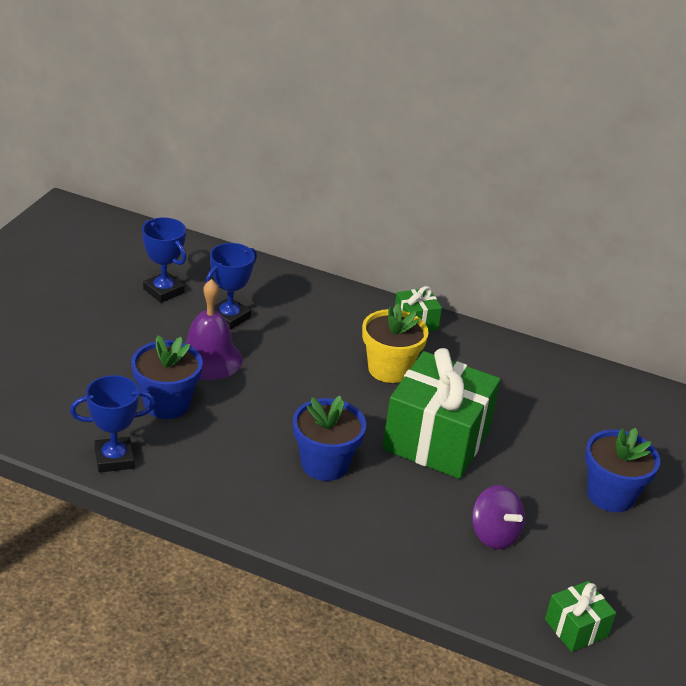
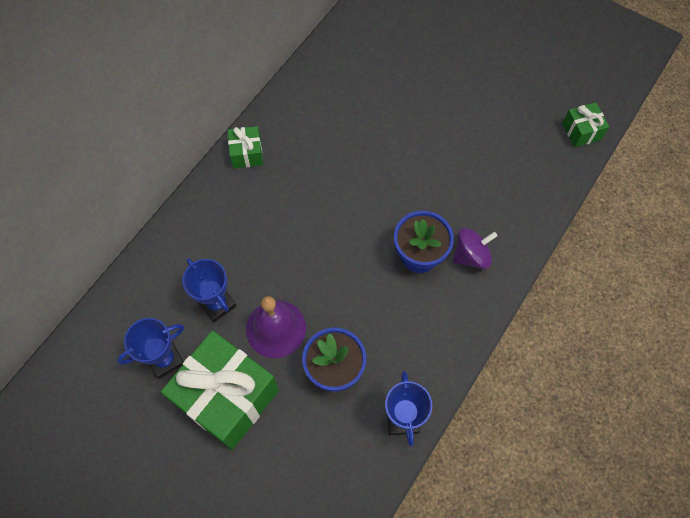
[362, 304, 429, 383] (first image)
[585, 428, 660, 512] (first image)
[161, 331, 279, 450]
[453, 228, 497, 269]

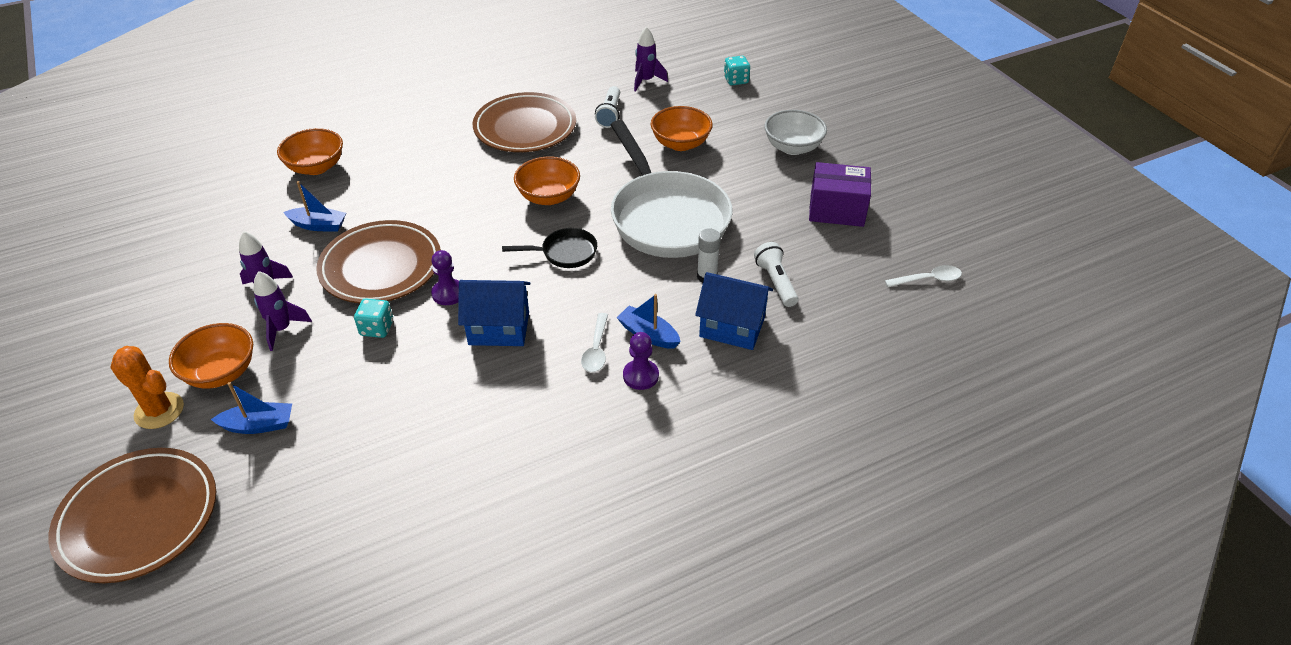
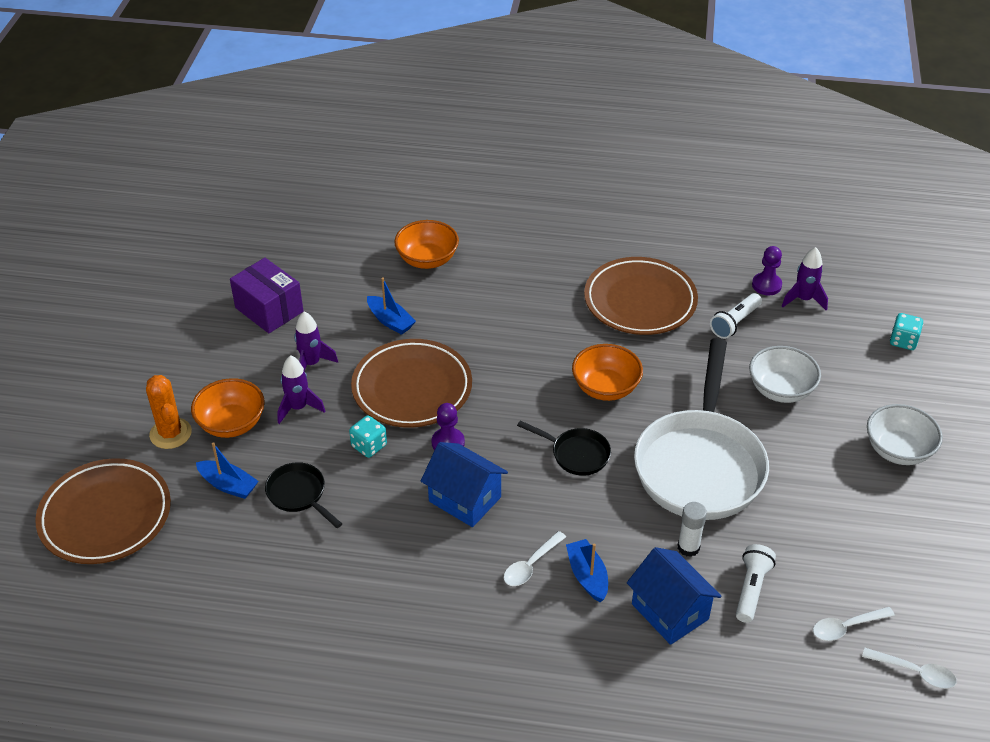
[265, 462, 342, 528]
[813, 607, 895, 641]
[752, 246, 782, 295]
[230, 258, 303, 333]
[749, 346, 821, 403]

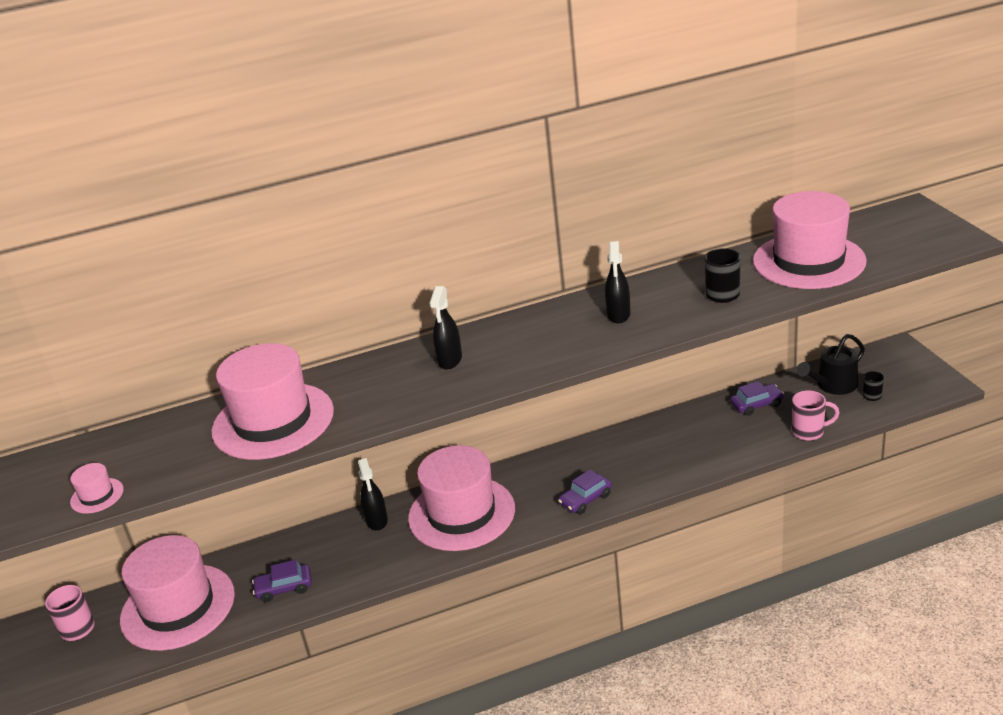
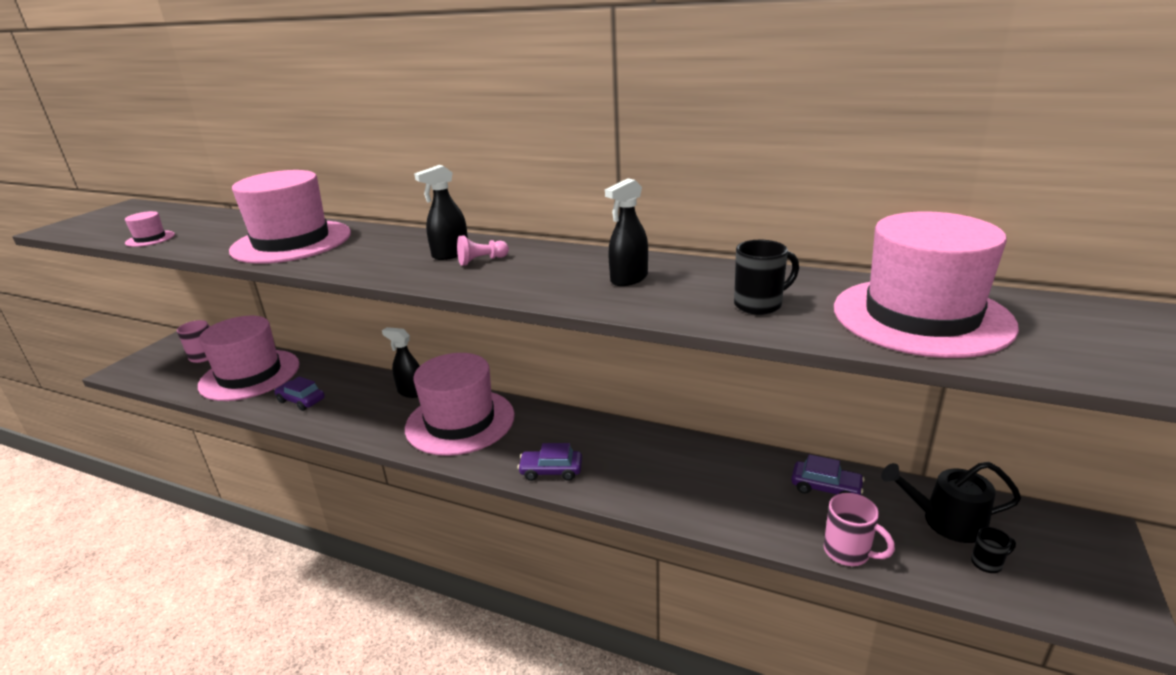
[457, 236, 509, 266]
[382, 327, 420, 398]

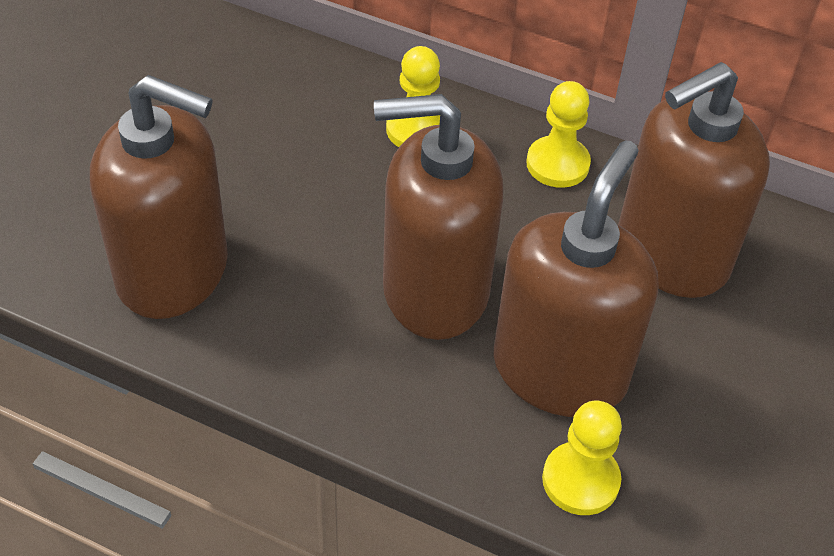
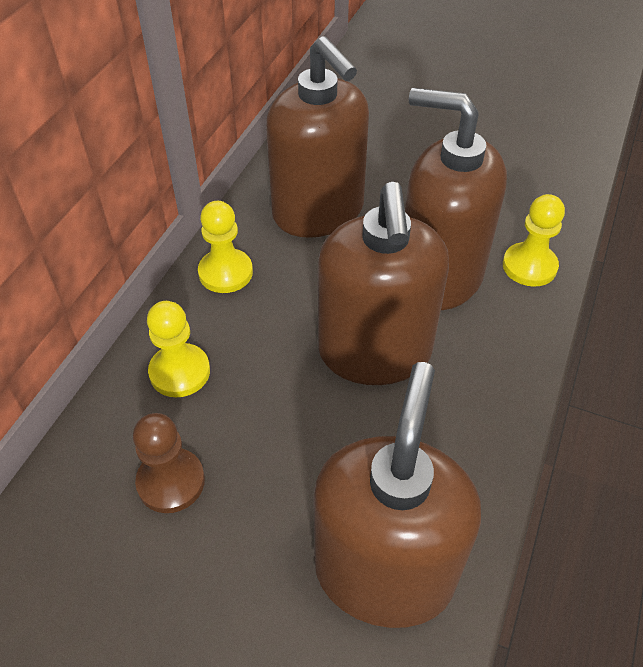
[133, 413, 205, 513]

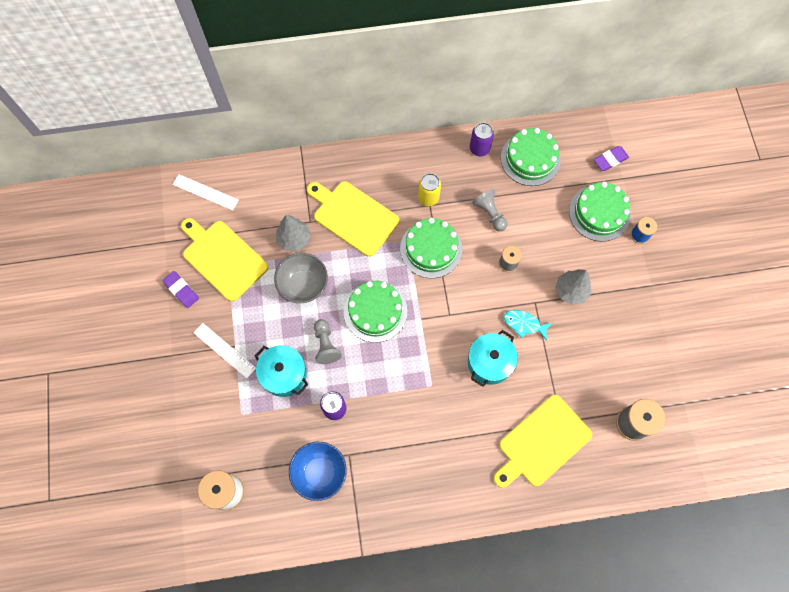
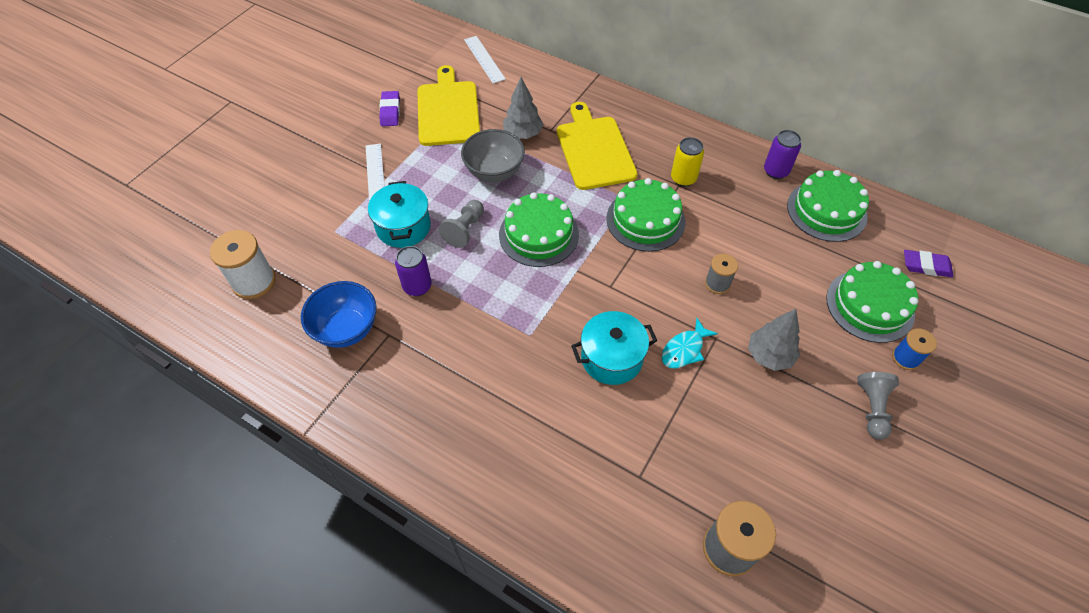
[494, 395, 592, 488] (first image)
[857, 372, 899, 440]
[662, 318, 718, 368]

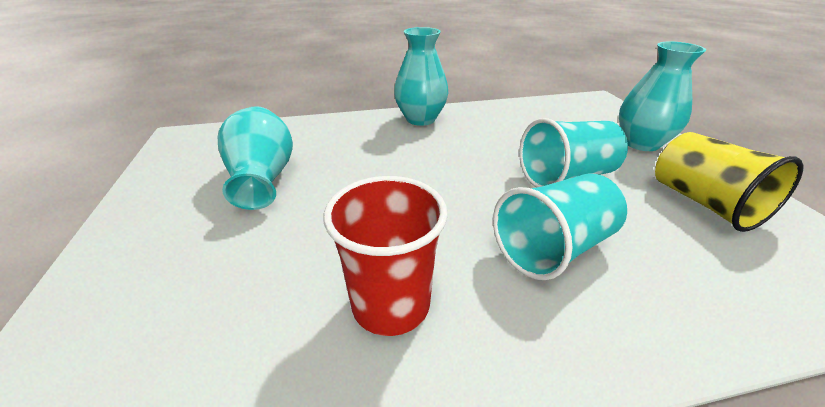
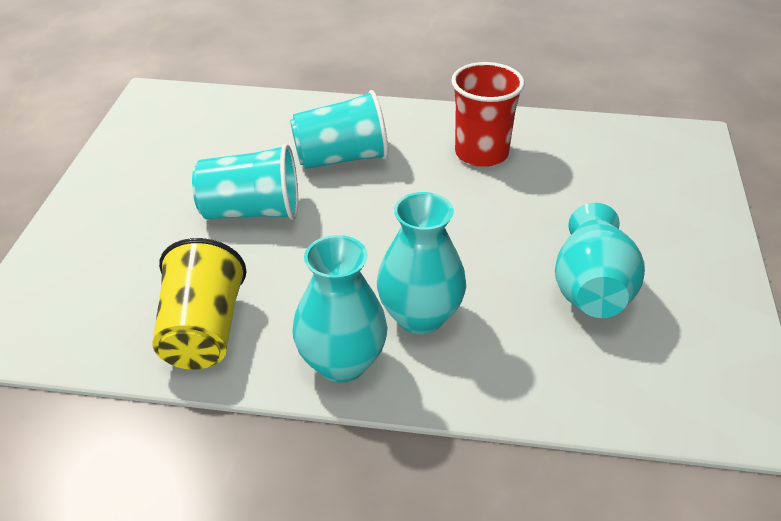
[377, 192, 466, 334]
[152, 238, 247, 370]

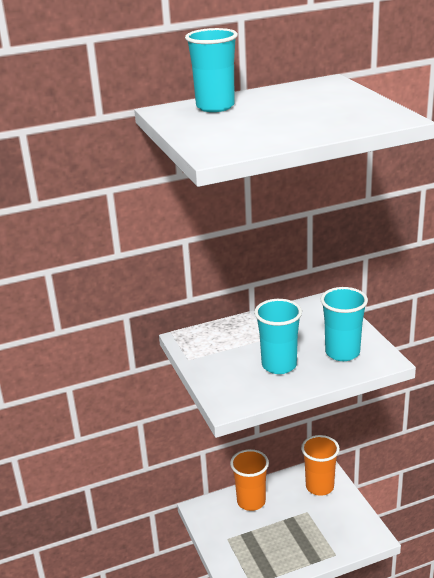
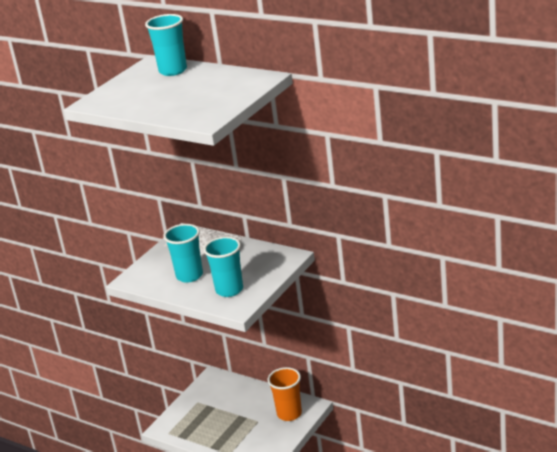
[230, 449, 269, 511] (first image)

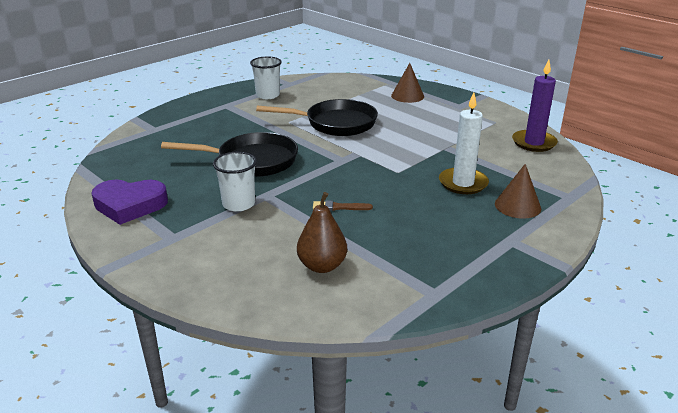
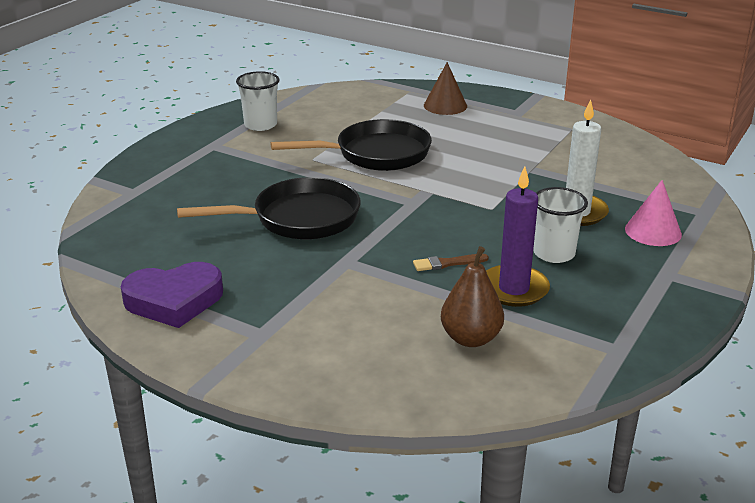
[533, 187, 588, 263]
[486, 167, 550, 307]
[625, 180, 682, 246]

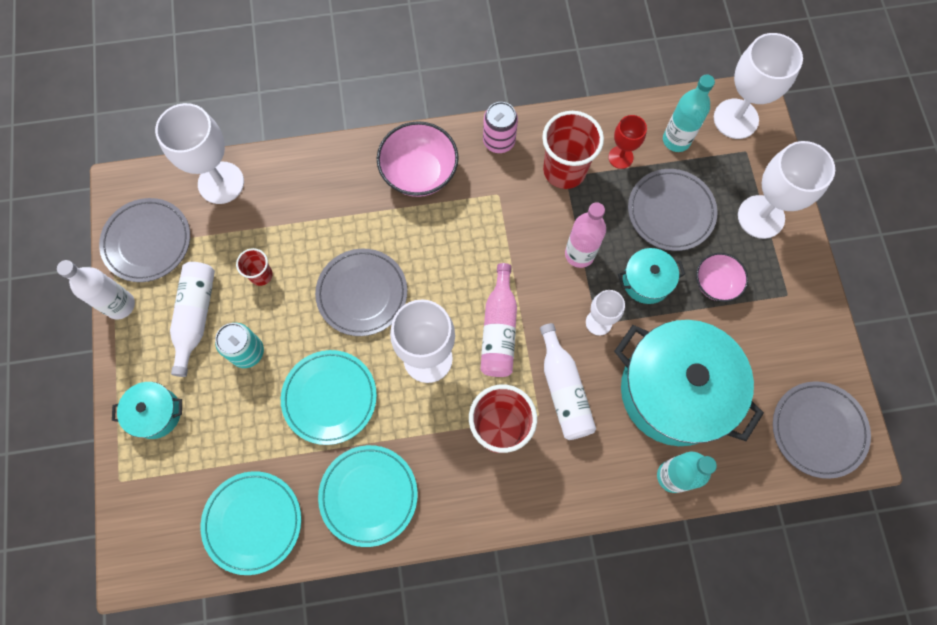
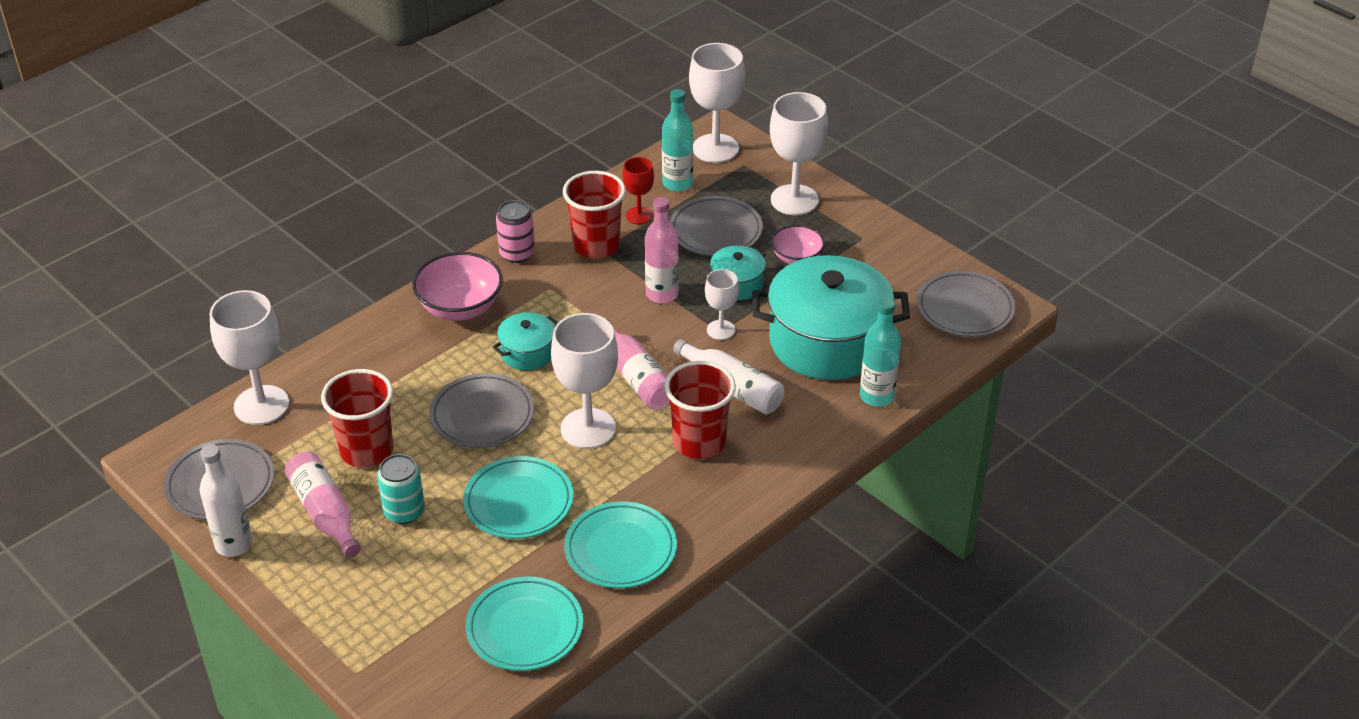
[493, 312, 558, 370]
[285, 451, 361, 558]
[321, 369, 394, 468]

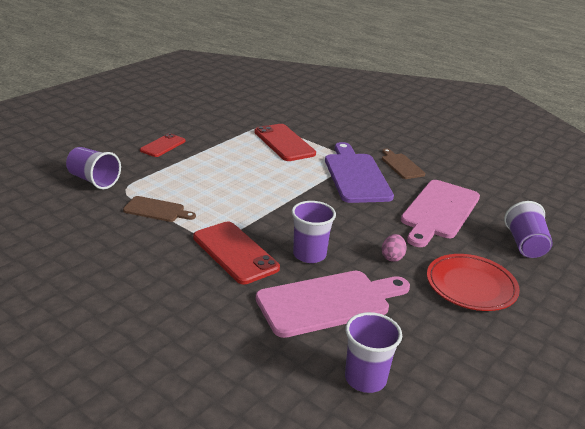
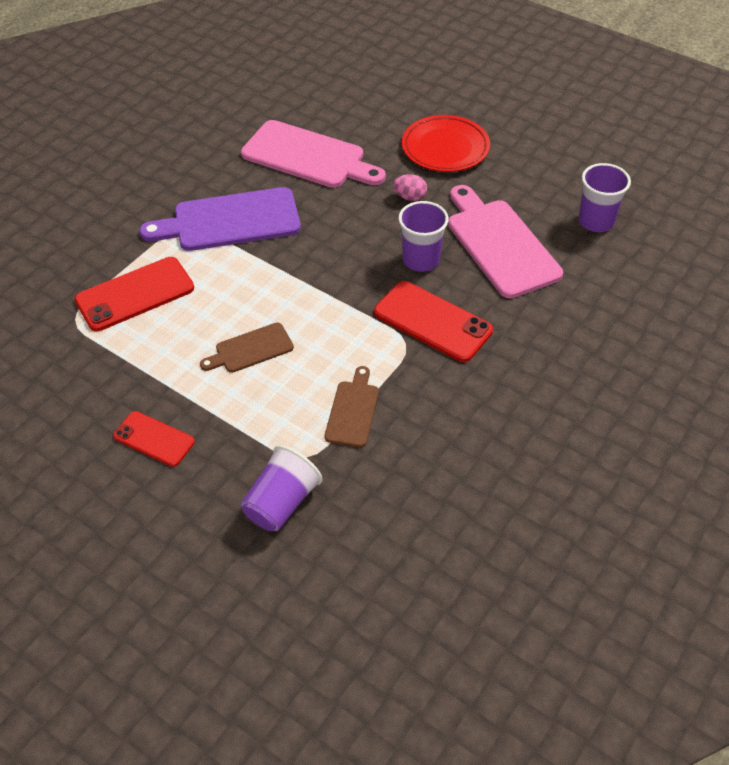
[504, 201, 553, 258] (first image)
[200, 323, 294, 373]
[374, 281, 493, 362]

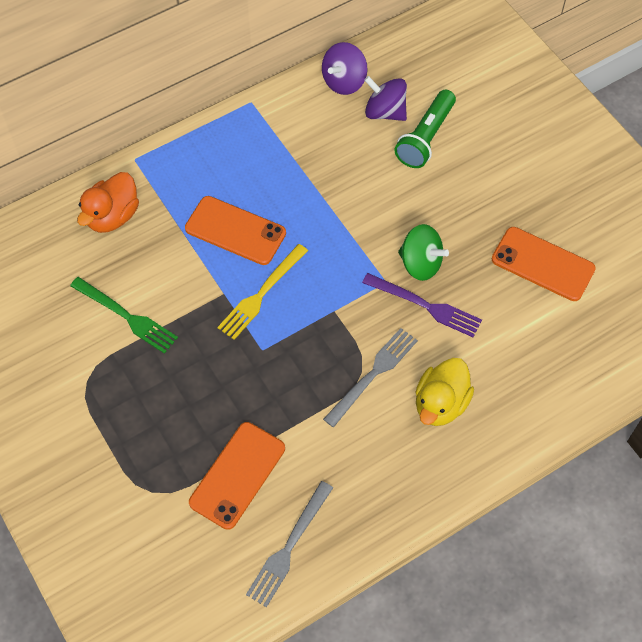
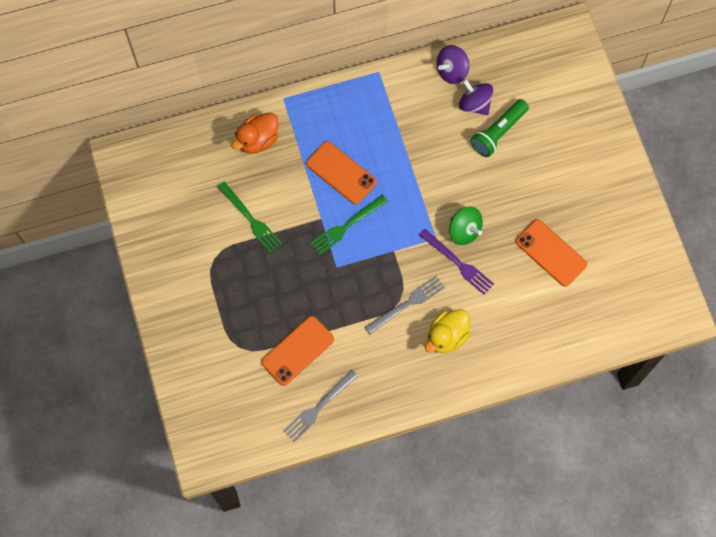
[310, 195, 388, 255]

